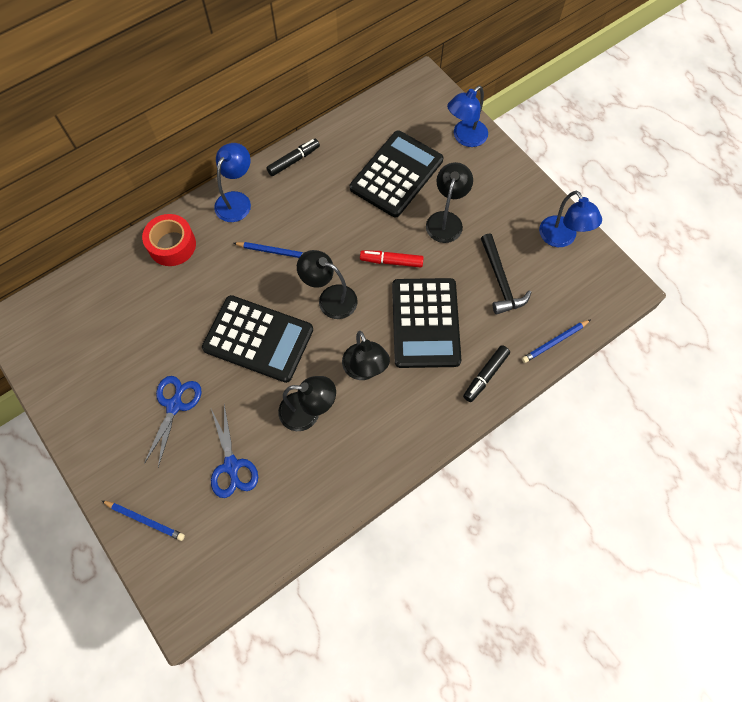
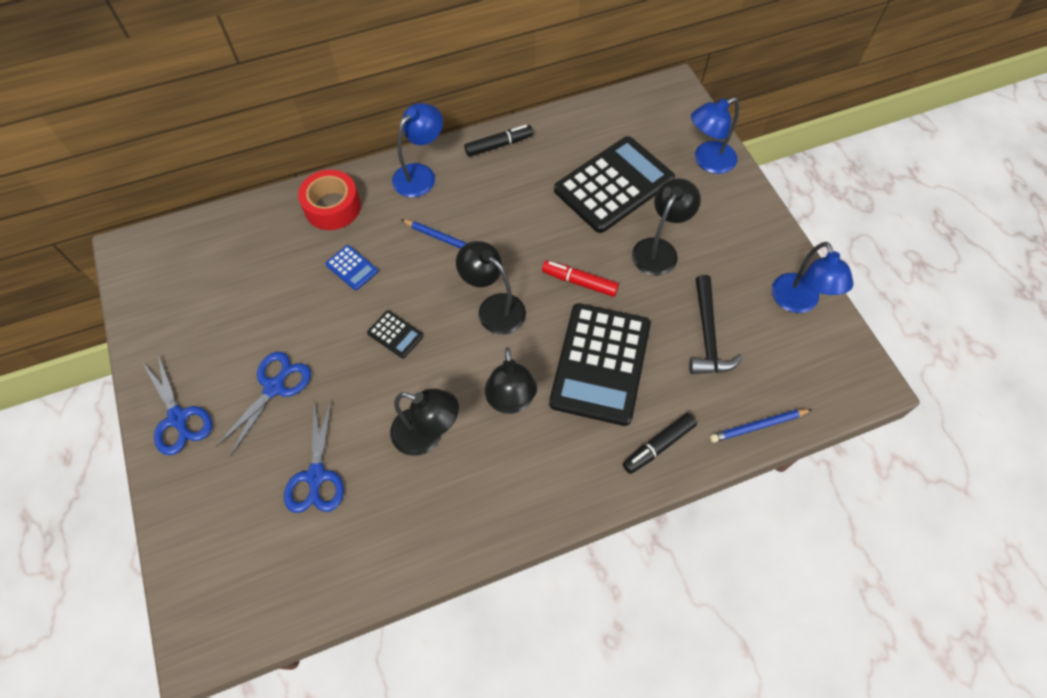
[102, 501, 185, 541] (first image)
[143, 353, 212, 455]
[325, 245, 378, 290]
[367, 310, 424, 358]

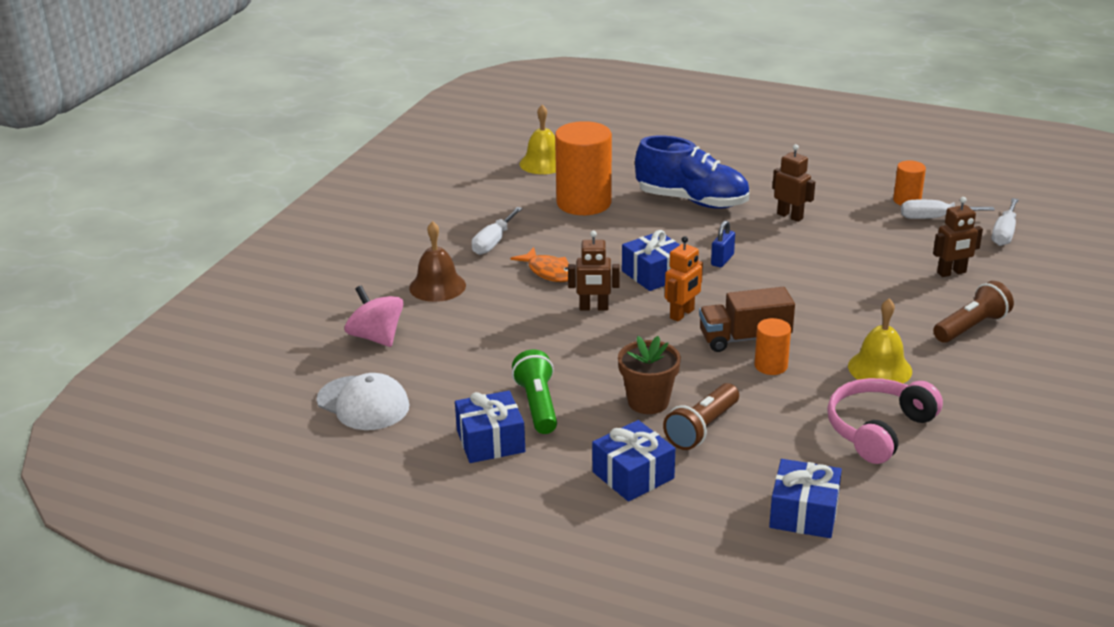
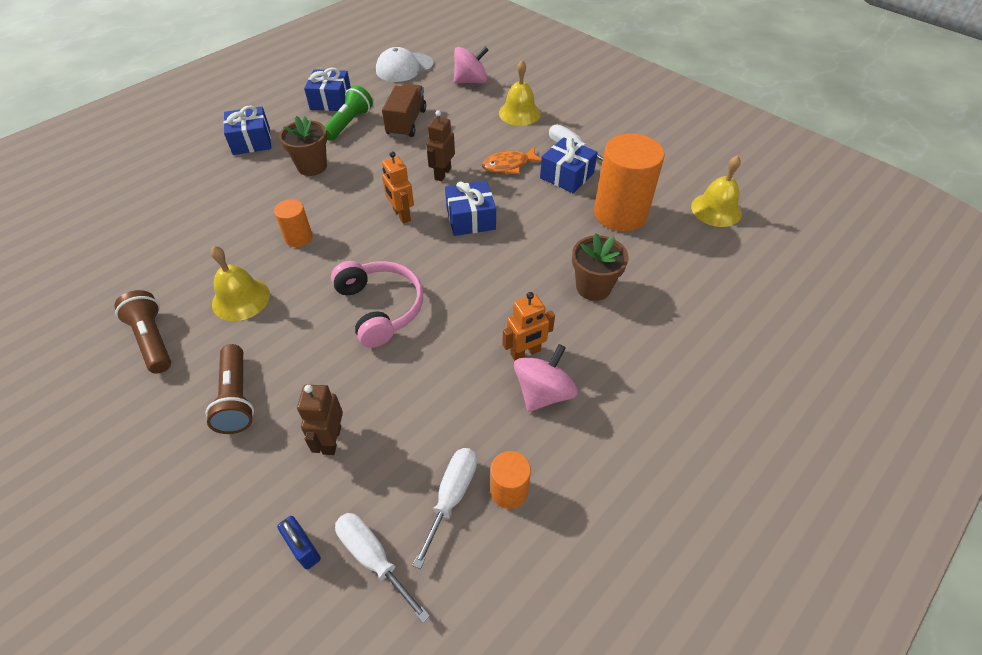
[514, 344, 578, 412]
[114, 290, 171, 373]
[382, 84, 426, 138]
[277, 516, 321, 570]
[540, 137, 598, 193]
[331, 261, 423, 348]
[572, 233, 628, 301]
[499, 60, 541, 126]
[502, 292, 555, 361]
[324, 85, 373, 141]

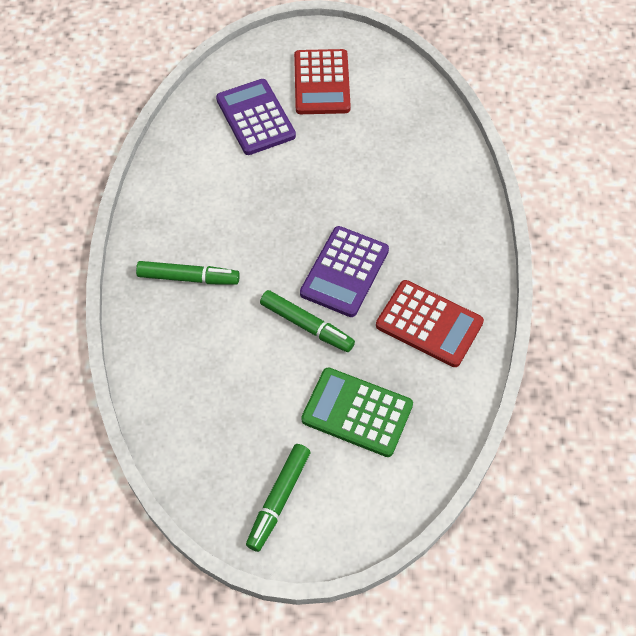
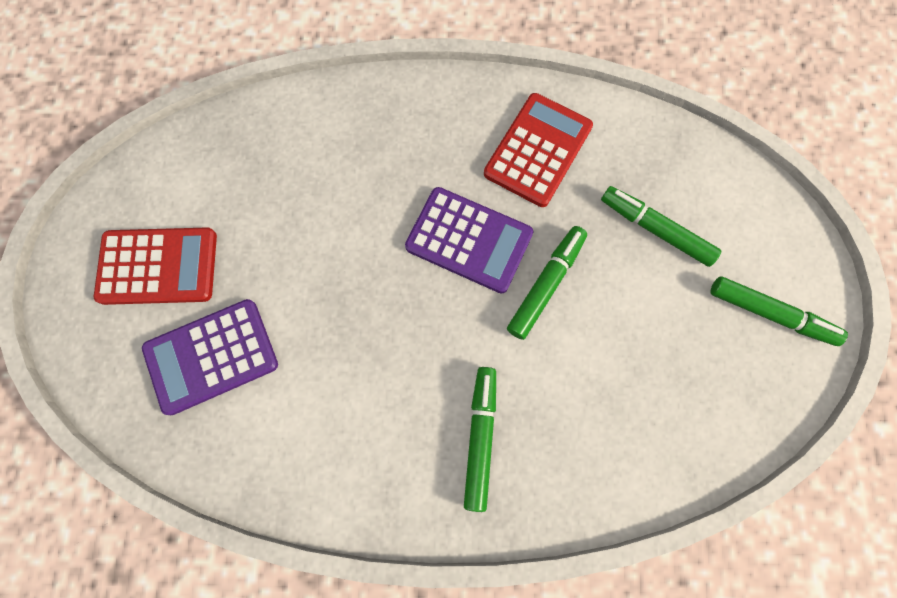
[601, 186, 722, 267]

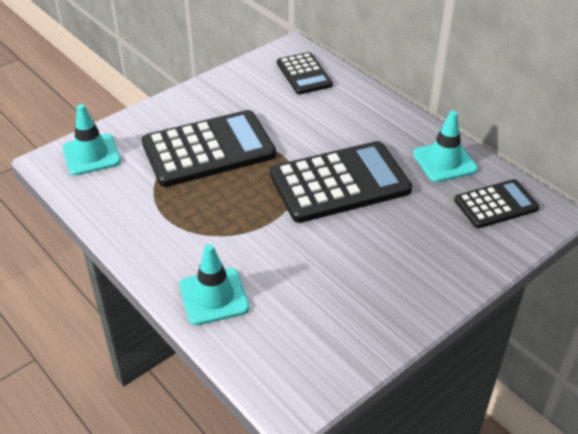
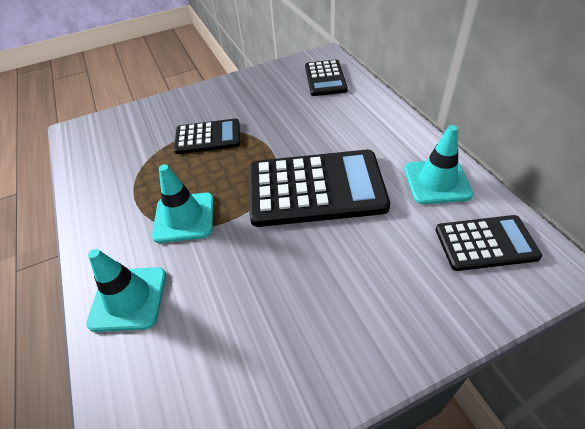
[152, 164, 214, 243]
[174, 119, 240, 154]

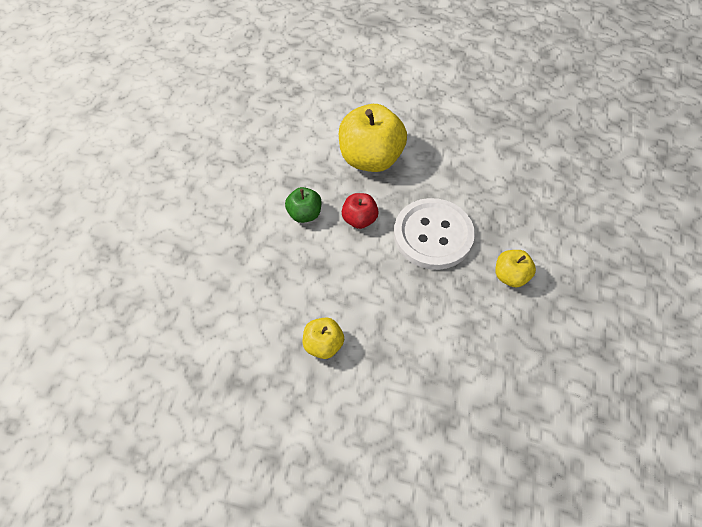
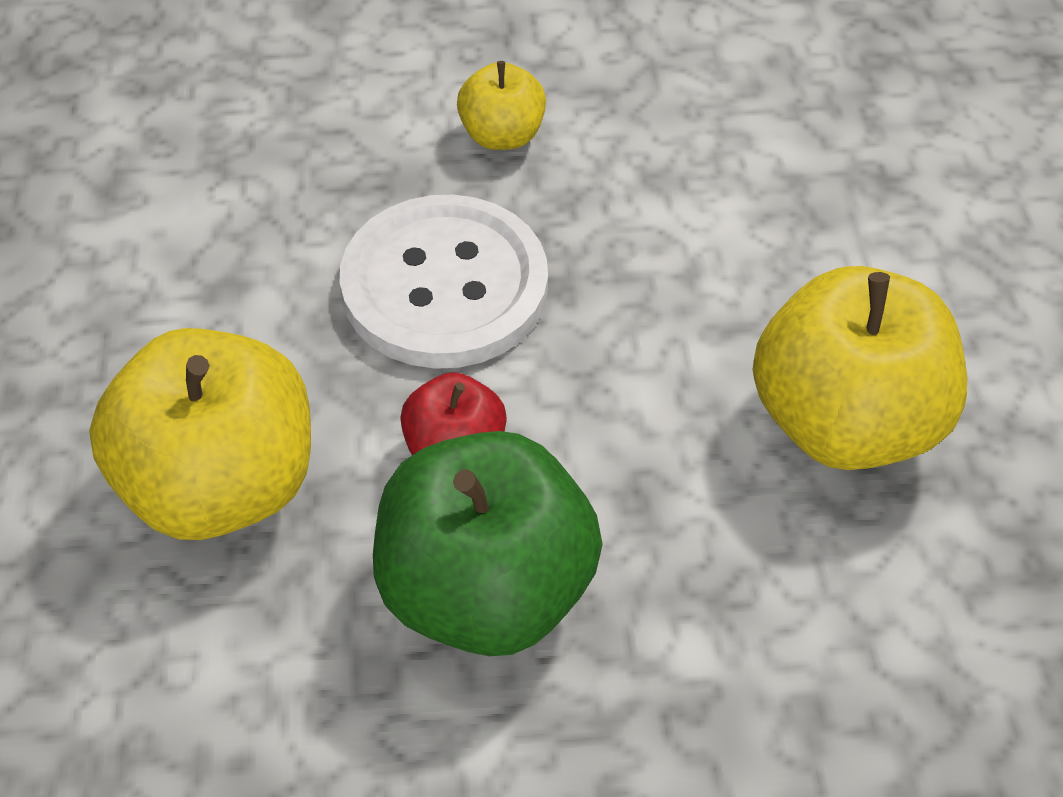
[373, 431, 603, 656]
[752, 266, 967, 470]

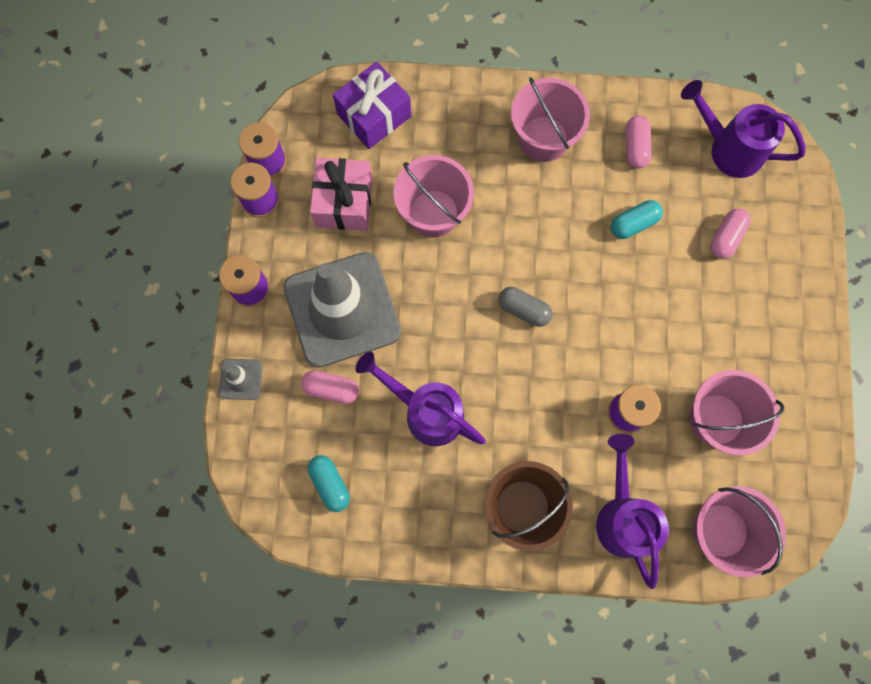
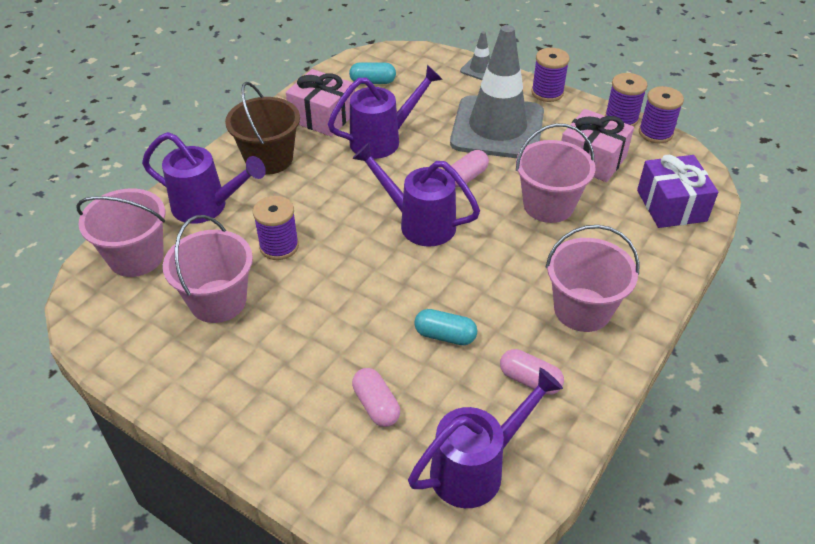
[286, 69, 355, 137]
[451, 150, 489, 187]
[352, 143, 480, 247]
[414, 309, 477, 345]

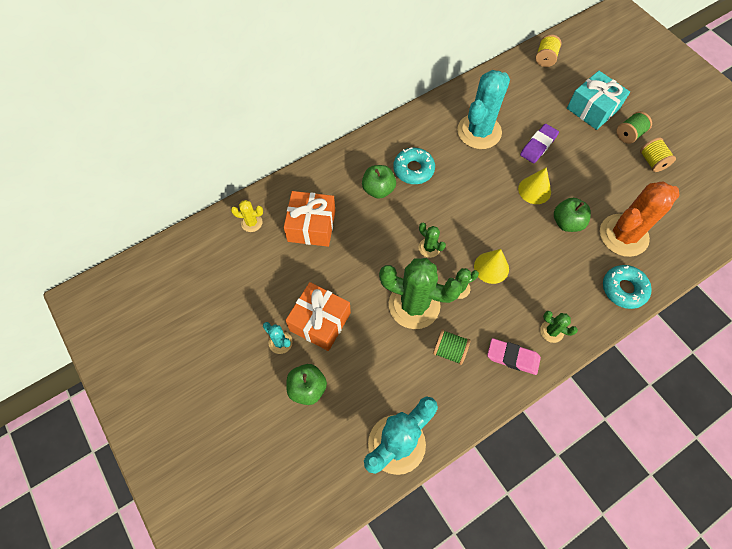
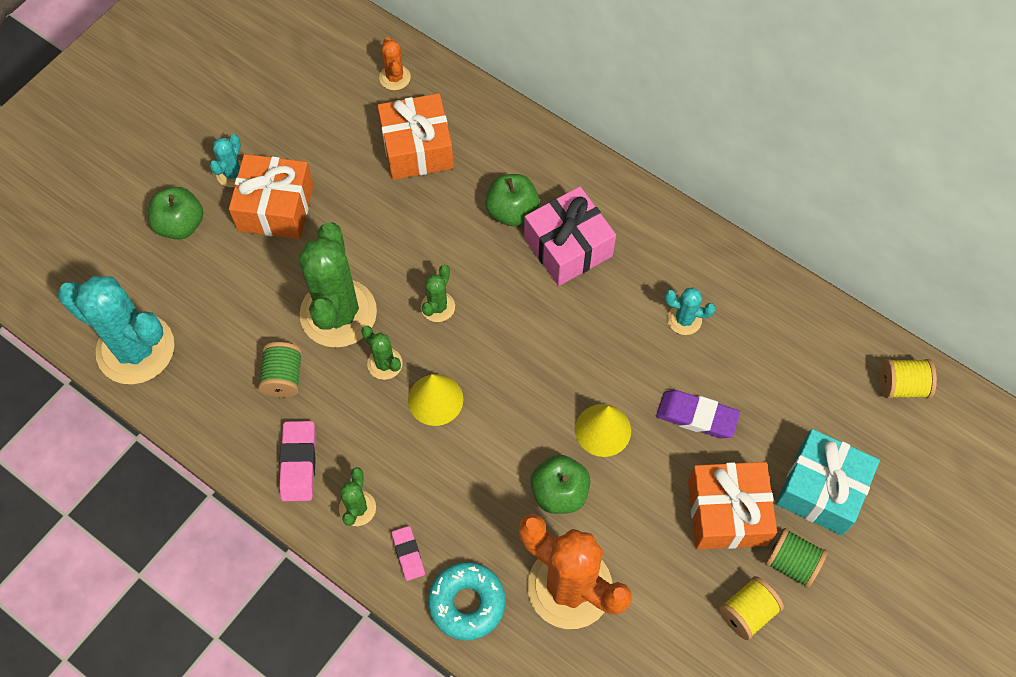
[391, 526, 425, 581]
[688, 462, 777, 549]
[524, 186, 616, 286]
[379, 37, 411, 90]
[665, 287, 716, 335]

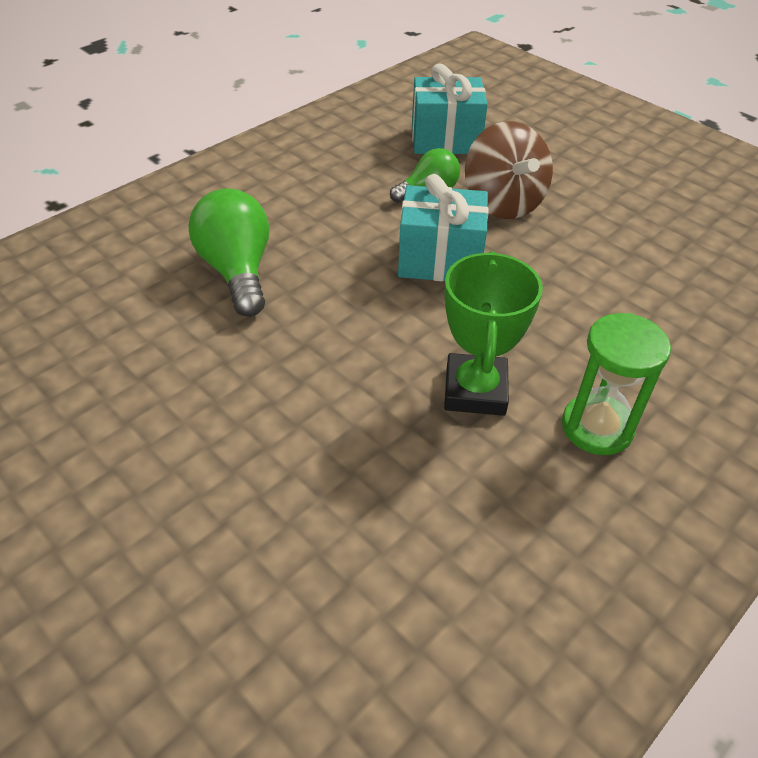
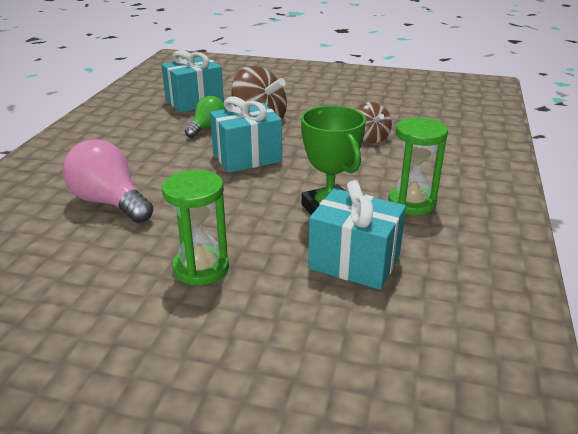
[162, 170, 229, 286]
[308, 180, 406, 290]
[356, 102, 392, 143]
[63, 139, 153, 223]

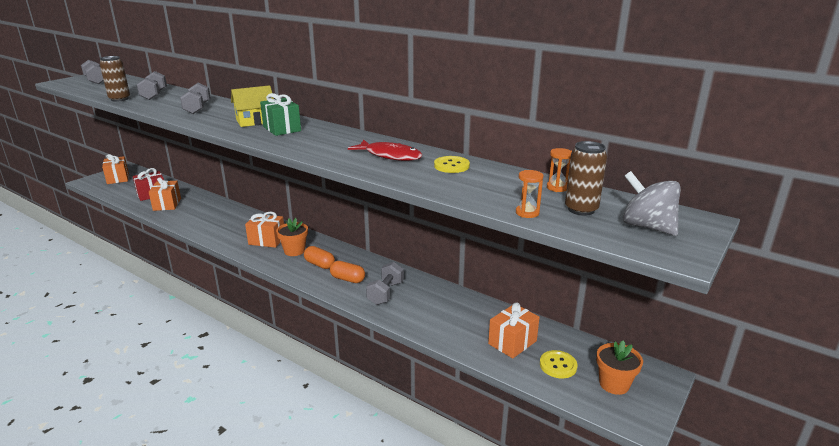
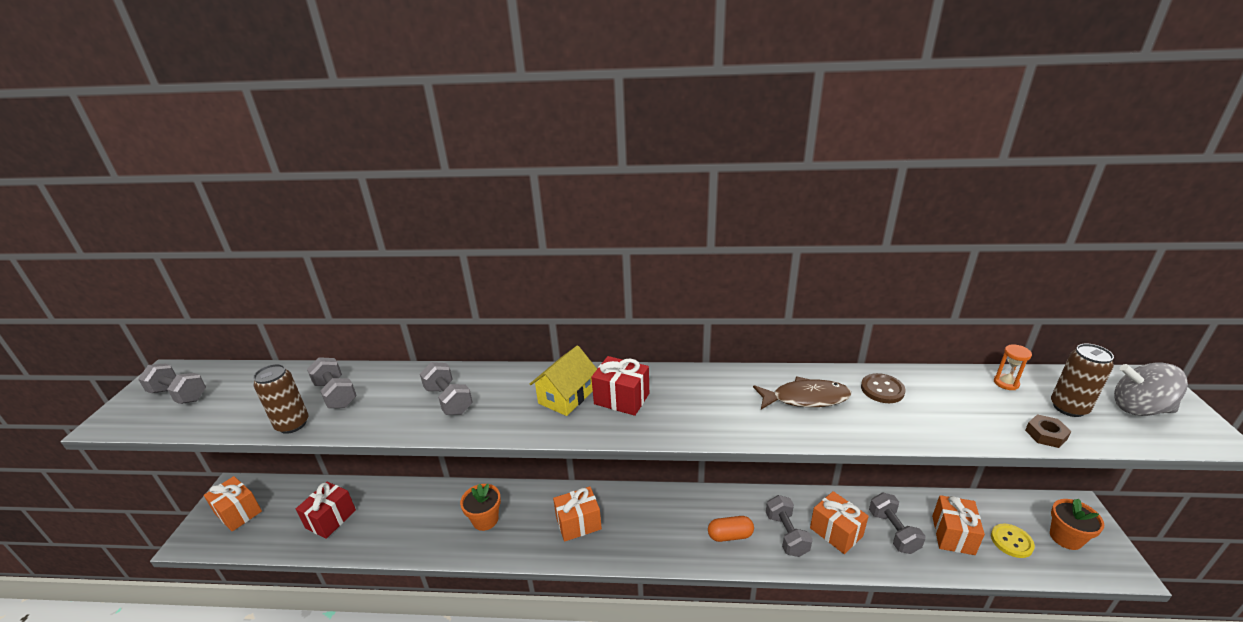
[304, 246, 335, 269] (first image)
[869, 492, 926, 554]
[810, 491, 869, 554]
[460, 483, 501, 531]
[1025, 414, 1071, 448]
[591, 356, 649, 416]
[753, 376, 851, 409]
[861, 373, 905, 403]

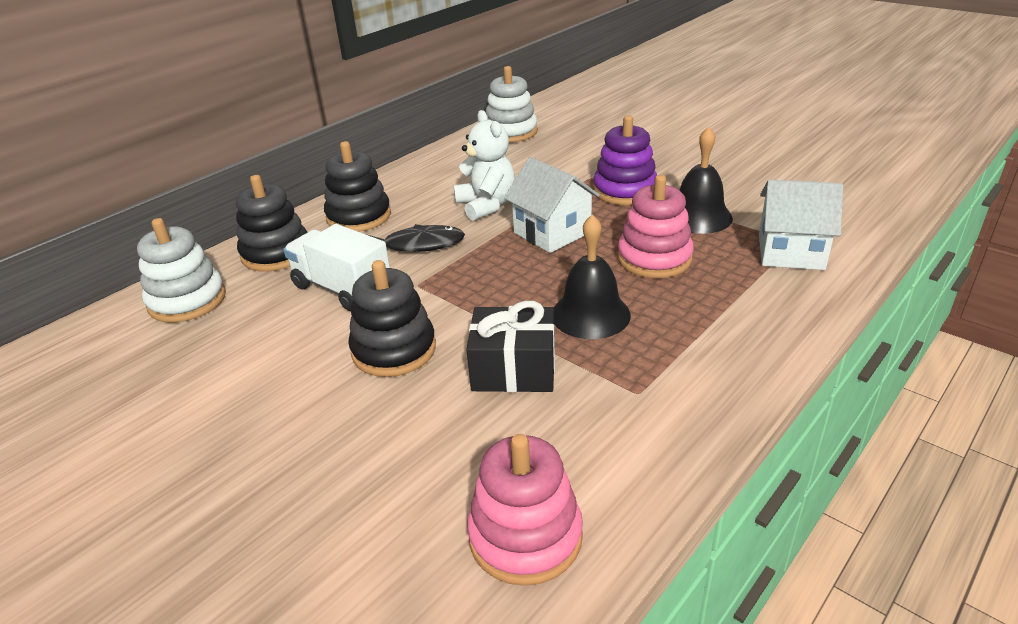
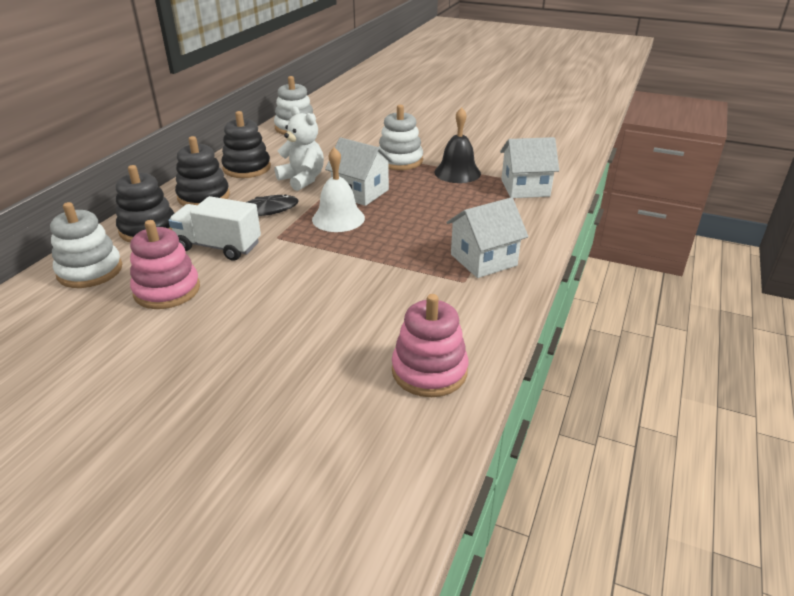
[466, 301, 555, 392] (first image)
[554, 214, 631, 339] (first image)
[312, 147, 365, 232]
[446, 197, 528, 278]
[221, 111, 271, 178]
[130, 220, 200, 309]
[379, 105, 423, 170]

